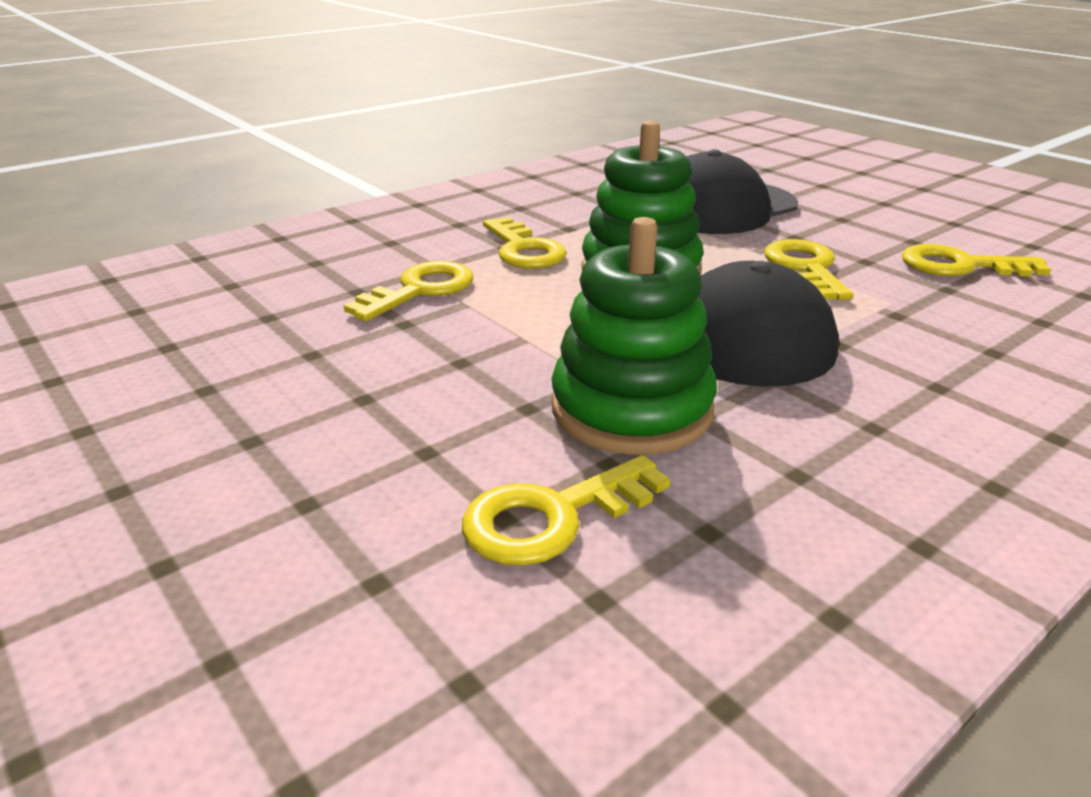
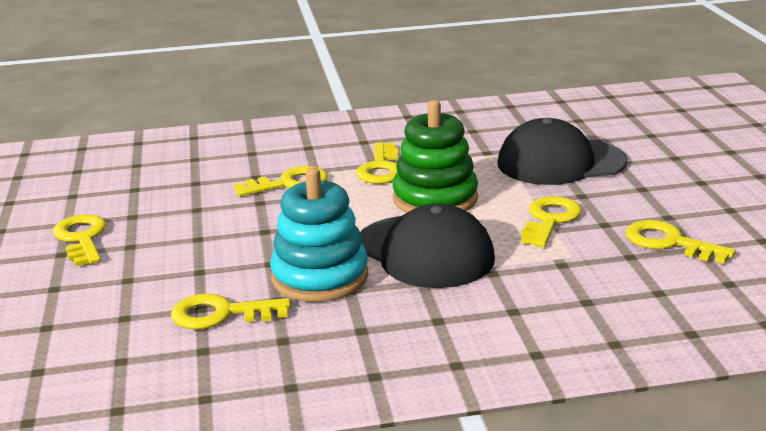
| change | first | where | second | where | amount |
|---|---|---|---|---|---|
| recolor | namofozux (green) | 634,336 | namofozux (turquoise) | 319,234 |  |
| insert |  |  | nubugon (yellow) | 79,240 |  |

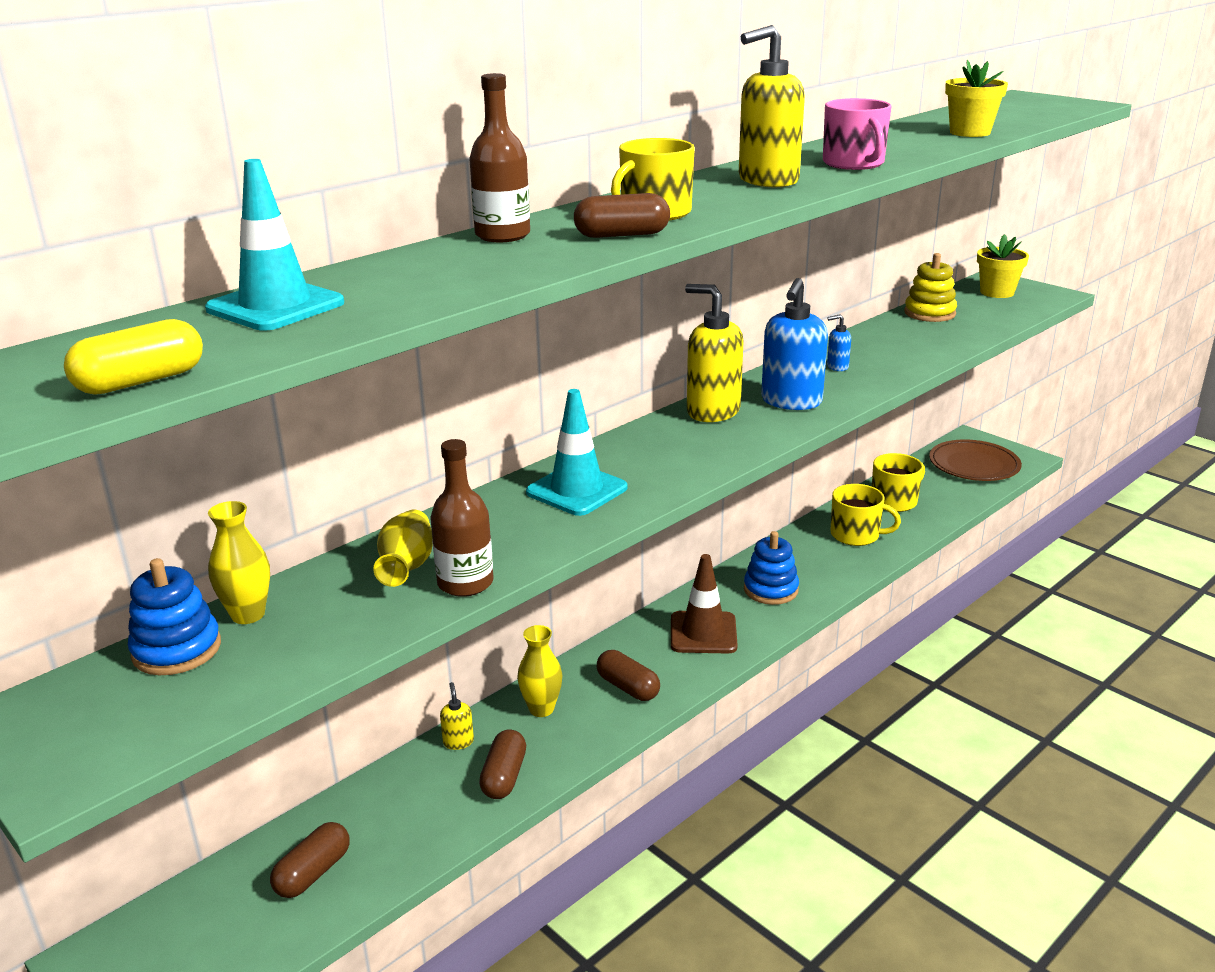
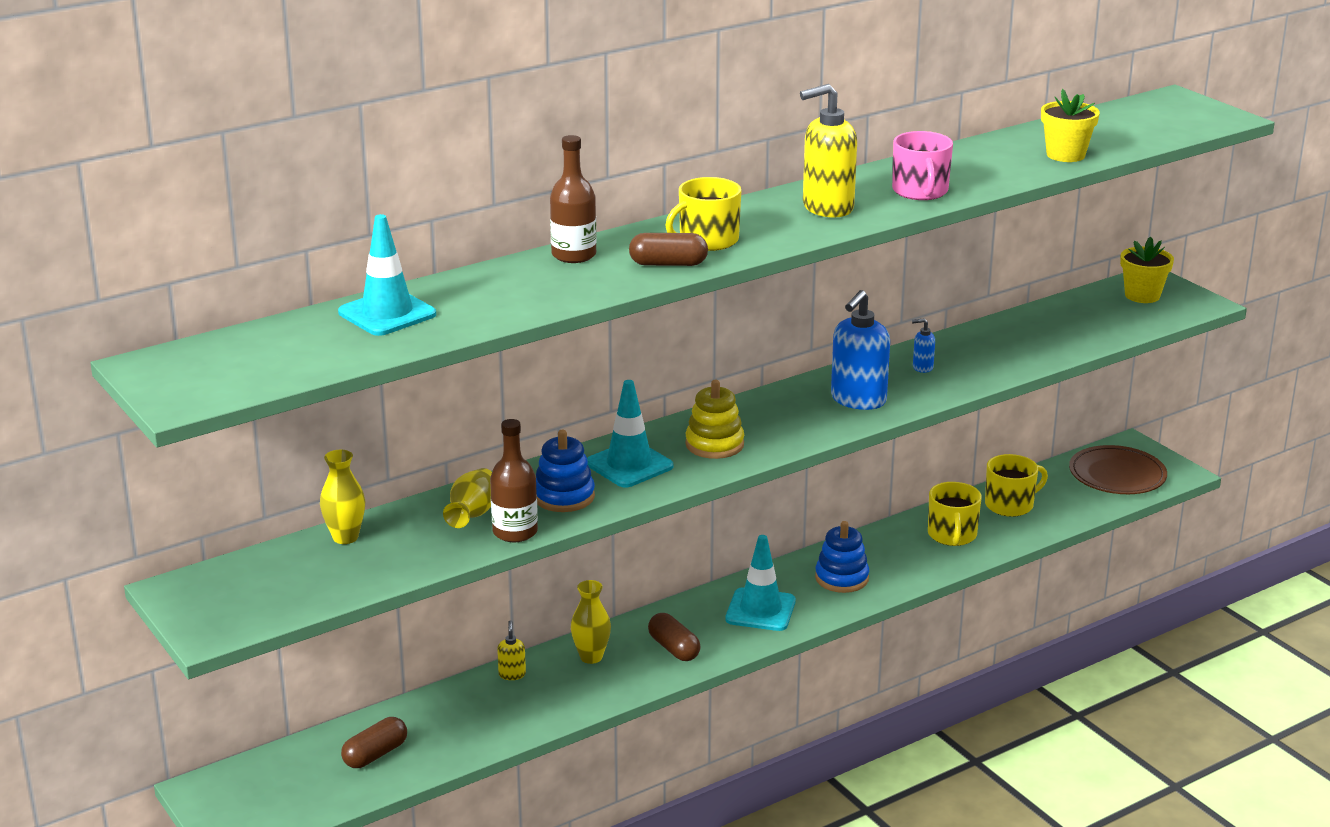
| change | first | where | second | where | amount |
|---|---|---|---|---|---|
| delete | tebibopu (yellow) | 133,357 |  |  |  |
| move | namofozux (blue) | 174,616 |  | 565,471 |  |
| delete | tebibopu (brown) | 502,764 |  |  |  |
| recolor | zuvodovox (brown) | 704,603 | zuvodovox (turquoise) | 760,583 |  |
| delete | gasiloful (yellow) | 714,353 |  |  |  |
| rotate | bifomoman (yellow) | 865,515 |  | 955,514 | 60 degrees clockwise |
| move | namofozux (yellow) | 930,287 |  | 714,419 |  |

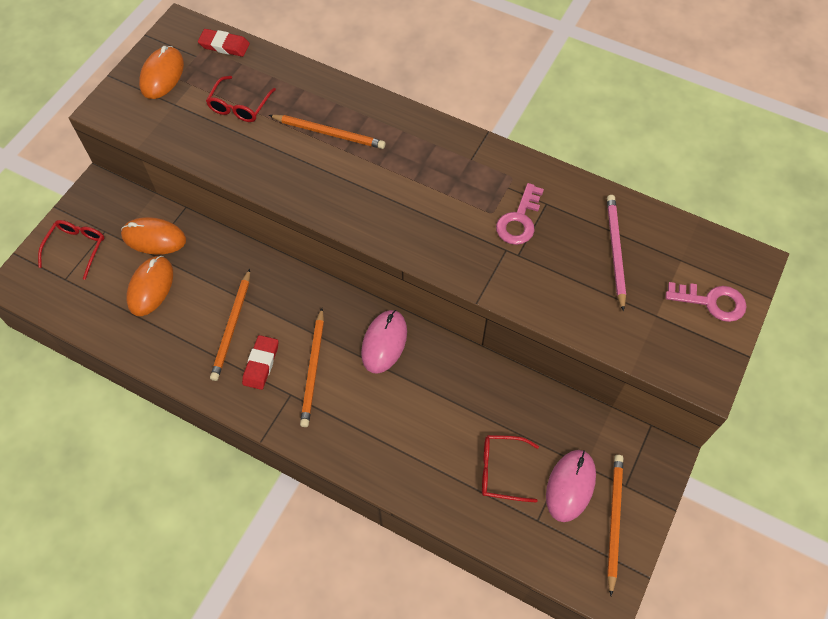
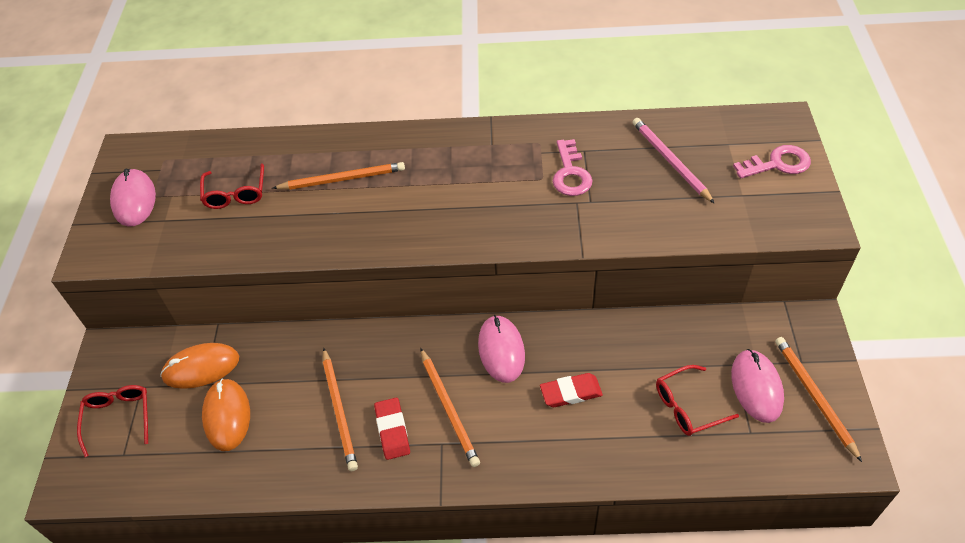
| change | first | where | second | where | amount |
|---|---|---|---|---|---|
| recolor | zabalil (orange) | 161,72 | zabalil (pink) | 133,197 |  |
| move | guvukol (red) | 224,43 |  | 571,390 |  |

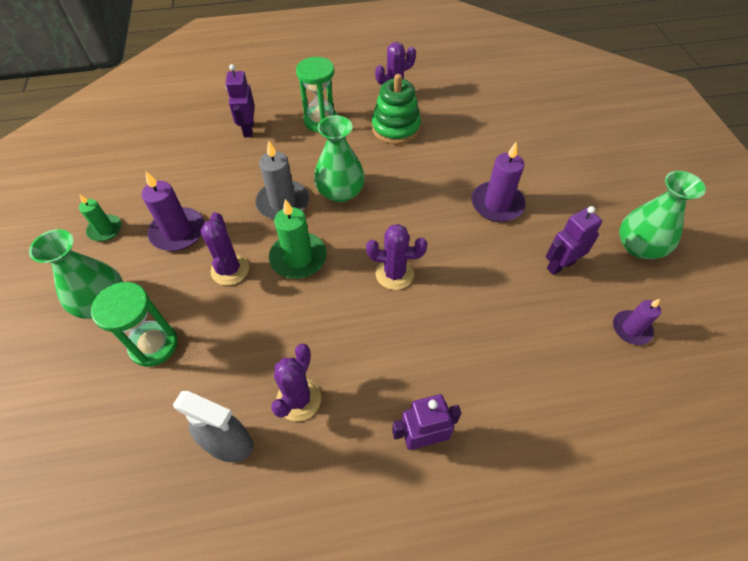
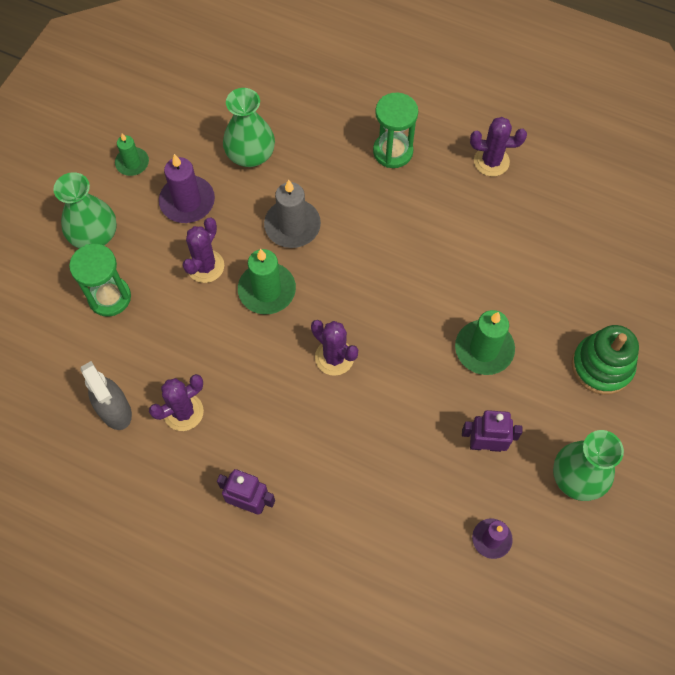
| change | first | where | second | where | amount |
|---|---|---|---|---|---|
| delete | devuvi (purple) | 240,100 |  |  |  |
| move | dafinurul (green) | 339,158 |  | 249,127 |  |
| move | namofozux (green) | 396,109 |  | 605,360 |  |
| recolor | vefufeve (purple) | 498,182 | vefufeve (green) | 485,342 |  |

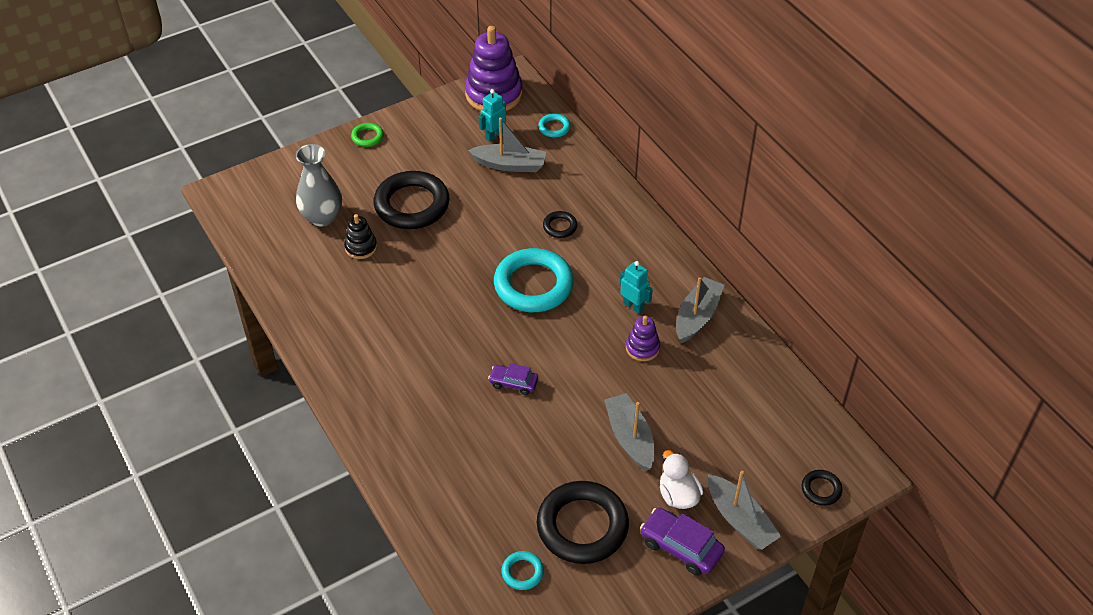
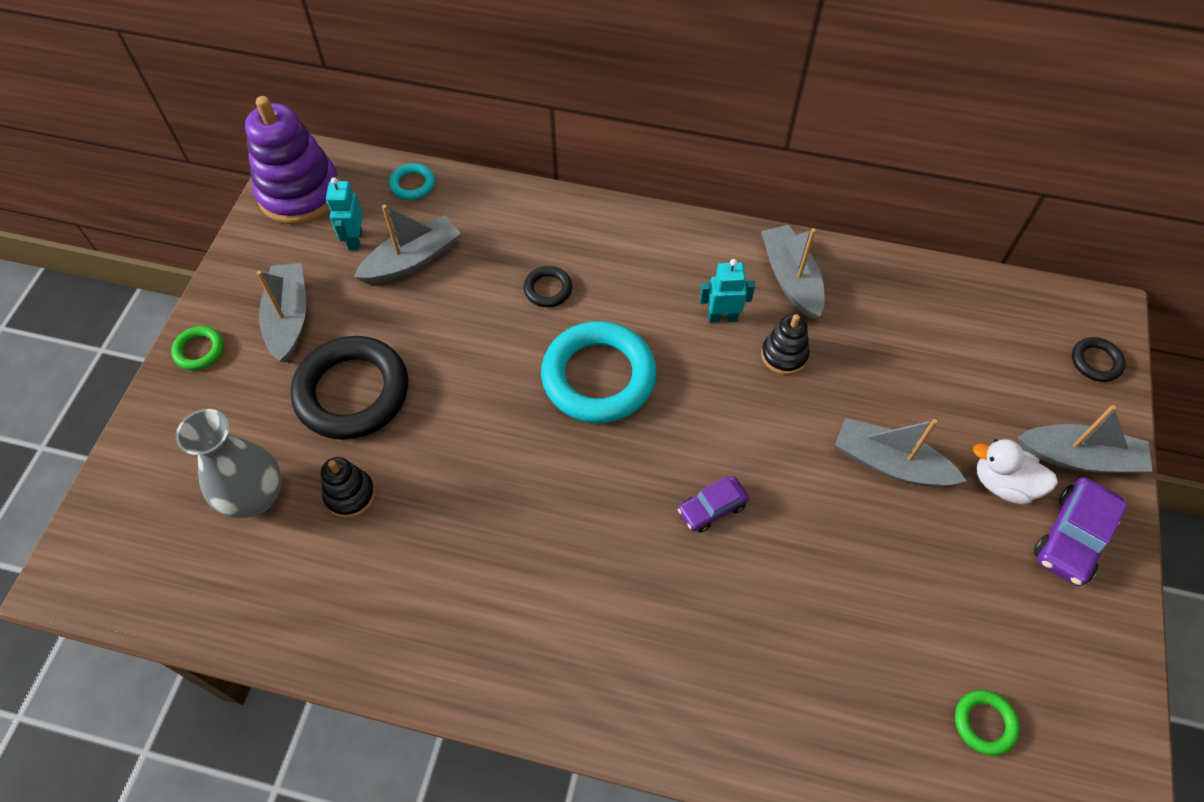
| change | first | where | second | where | amount |
|---|---|---|---|---|---|
| recolor | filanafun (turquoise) | 523,570 | filanafun (green) | 987,722 |  |
| delete | filanafun (black) | 583,522 |  |  |  |
| recolor | namofozux (purple) | 643,338 | namofozux (black) | 785,344 |  |
| rotate | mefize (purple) | 682,542 |  | 1080,531 | 45 degrees counterclockwise |
| insert |  |  | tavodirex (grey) | 281,313 |  |

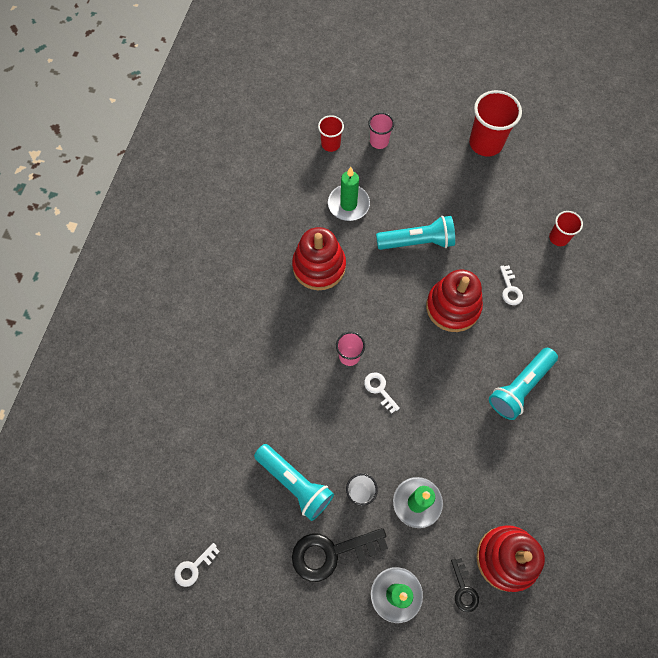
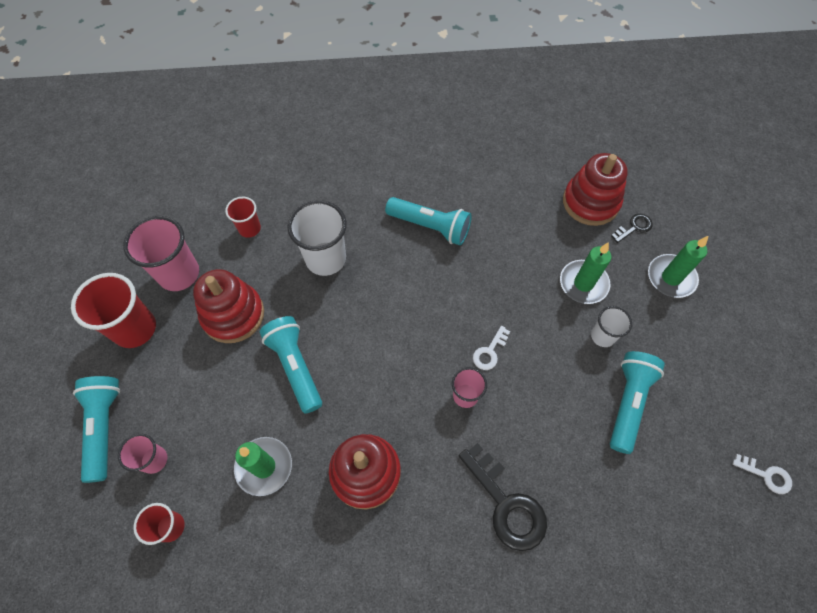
| change | first | where | second | where | amount |
|---|---|---|---|---|---|
| move | nubugon (black) | 340,555 |  | 503,497 |  |
| move | namofozux (red) | 454,300 |  | 228,306 |  |
| replace | nubugon (white) | 511,285 | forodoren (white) | 317,238 |  |
| insert |  |  | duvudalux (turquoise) | 96,429 |  |
| insert |  |  | forodoren (pink) | 161,253 |  |

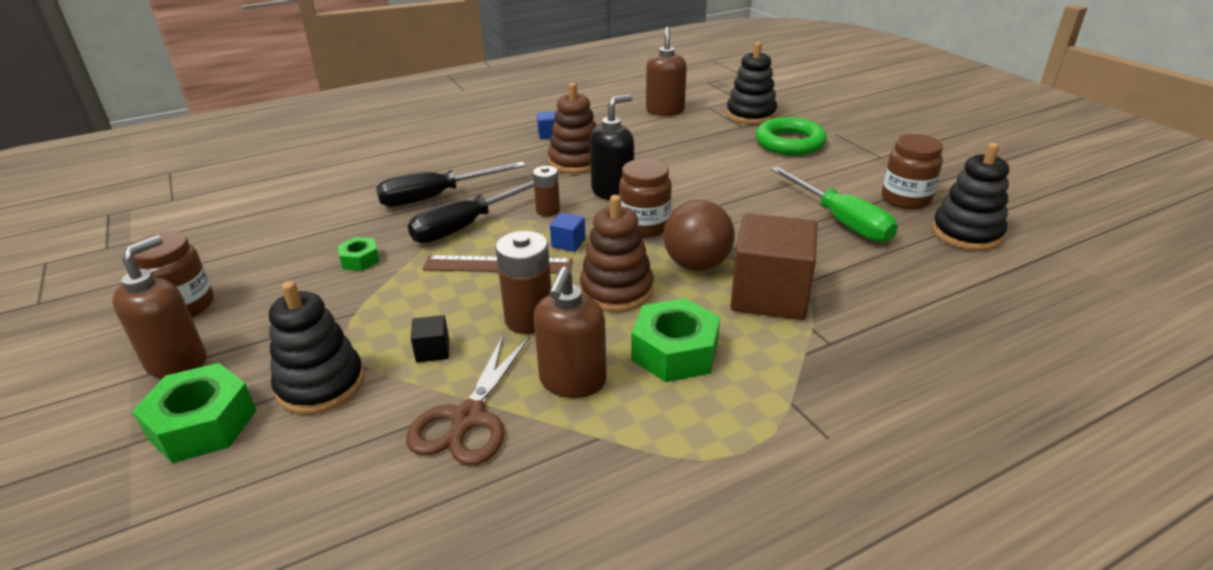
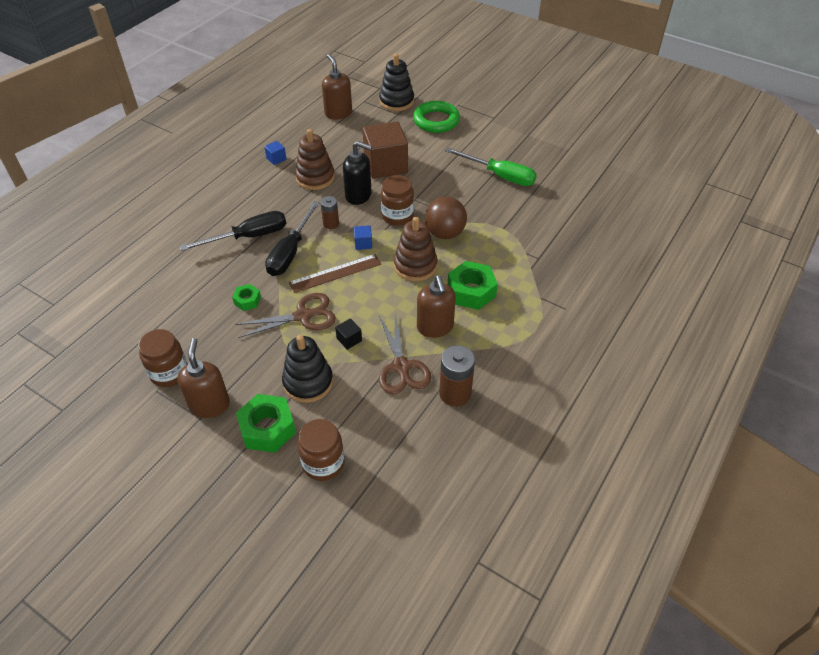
| change | first | where | second | where | amount |
|---|---|---|---|---|---|
| rotate | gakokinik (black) | 451,184 |  | 233,231 | 150 degrees counterclockwise |
| move | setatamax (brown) | 523,282 |  | 457,376 |  |
| rotate | gasiloful (black) | 612,147 |  | 357,173 | 90 degrees clockwise |
| move | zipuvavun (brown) | 773,266 |  | 385,150 |  |
| move | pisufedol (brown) | 912,171 |  | 321,450 |  |
| delete | namofozux (black) | 970,197 |  |  |  |
| insert |  |  | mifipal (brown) | 285,315 |  |

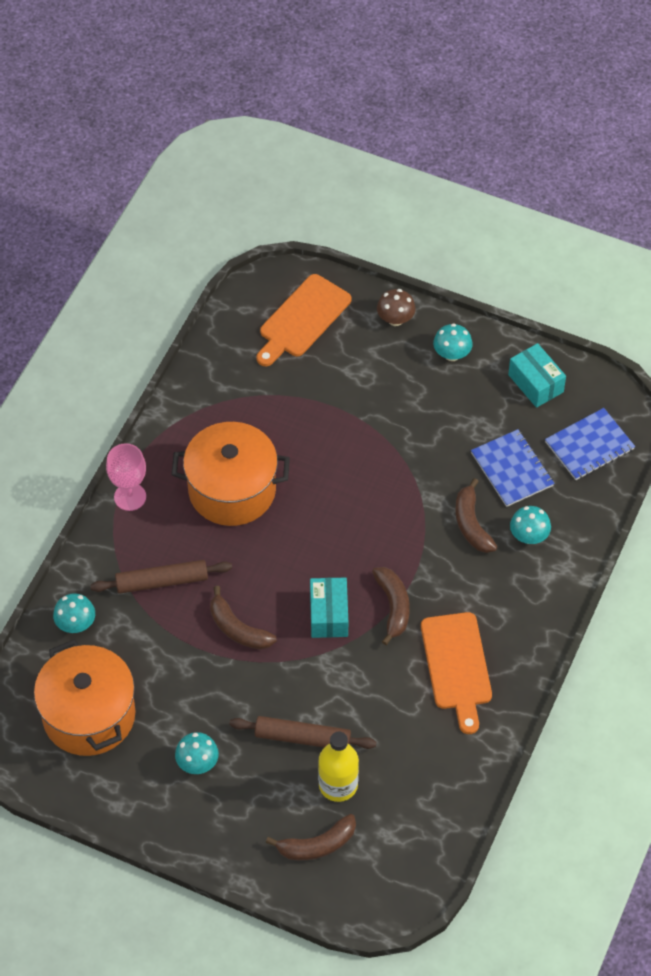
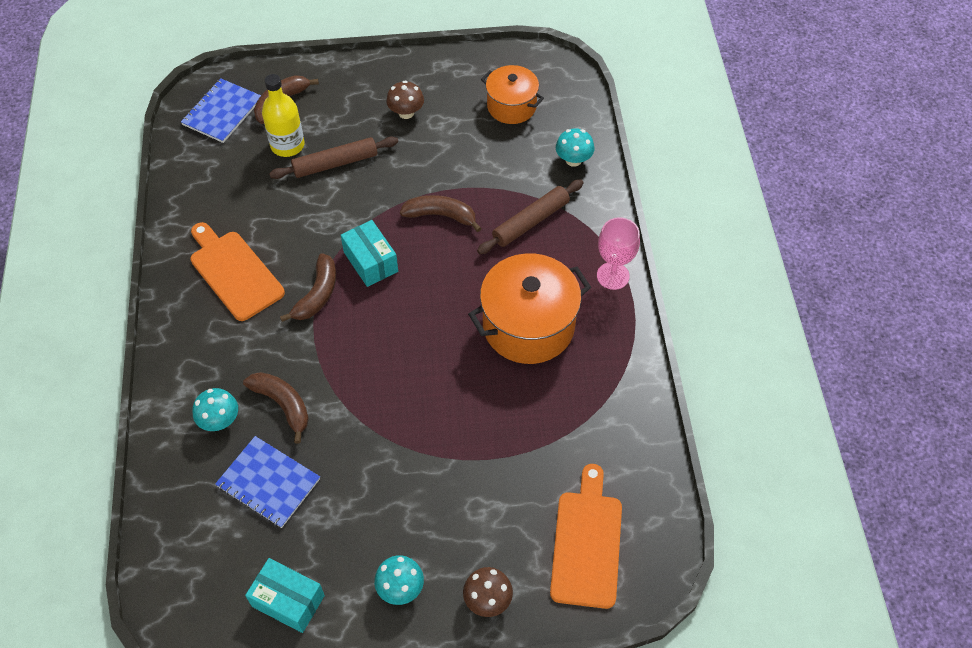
| change | first | where | second | where | amount |
|---|---|---|---|---|---|
| resize | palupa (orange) | 84,697 |  | 512,94 | x0.62 |
| recolor | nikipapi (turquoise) | 197,753 | nikipapi (brown) | 405,100 |  |
| rotate | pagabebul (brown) | 391,606 |  | 308,287 | 120 degrees counterclockwise |
| move | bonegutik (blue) | 590,444 |  | 221,110 |  |

